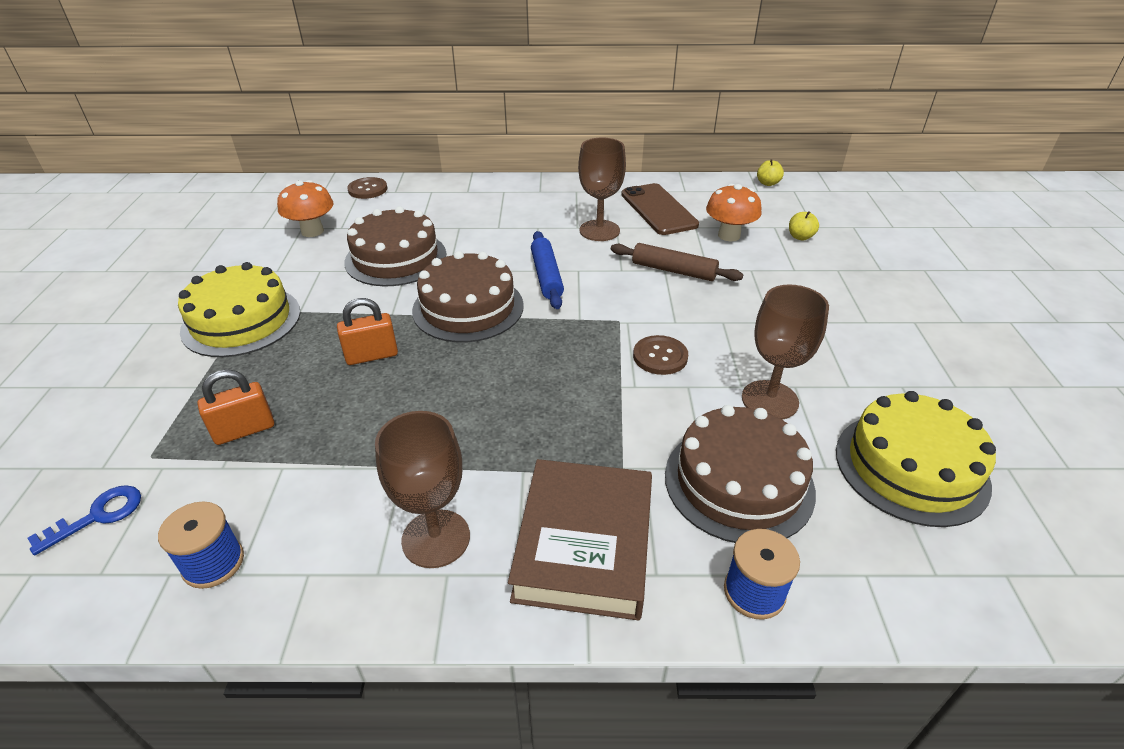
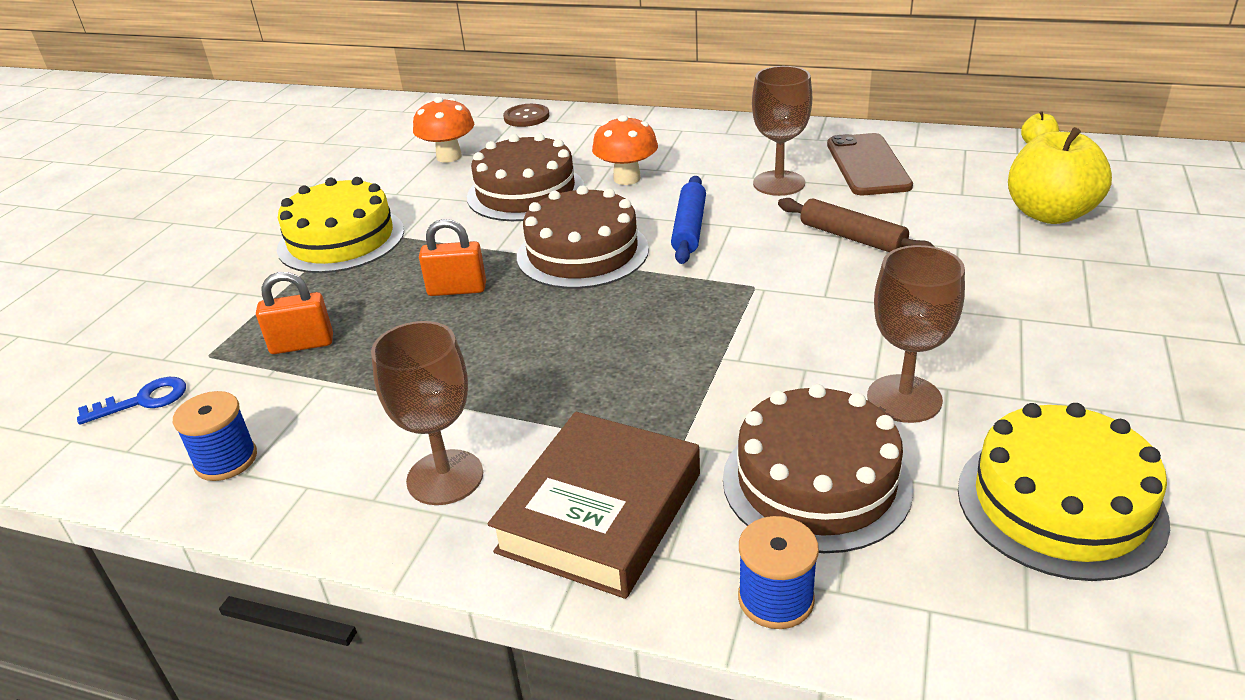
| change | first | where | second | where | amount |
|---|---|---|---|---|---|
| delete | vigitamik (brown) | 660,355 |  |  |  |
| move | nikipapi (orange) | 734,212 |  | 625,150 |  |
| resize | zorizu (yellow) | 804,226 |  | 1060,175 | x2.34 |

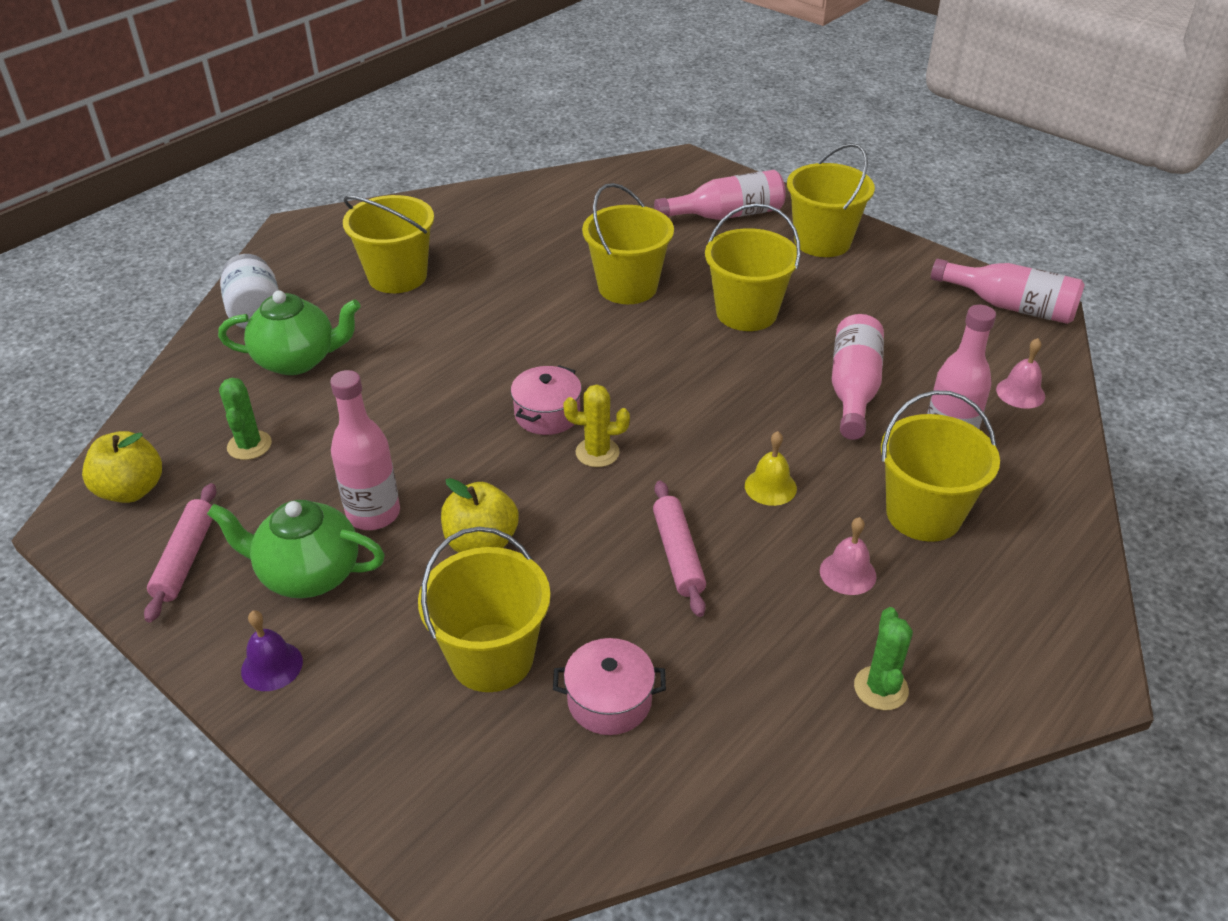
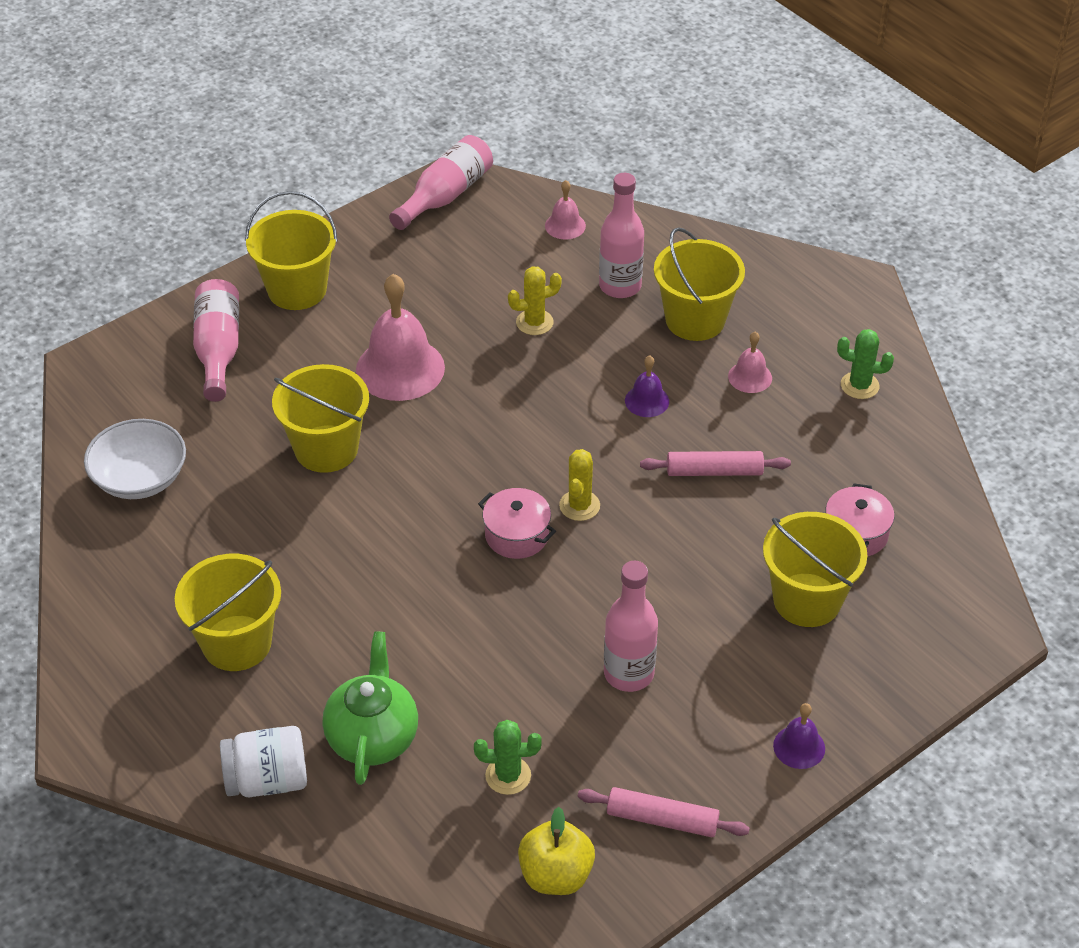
| change | first | where | second | where | amount |
|---|---|---|---|---|---|
| delete | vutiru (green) | 296,549 |  |  |  |
| delete | zorizu (yellow) | 480,515 |  |  |  |
| replace | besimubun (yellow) | 753,267 | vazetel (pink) | 400,337 |  |
| recolor | vazetel (yellow) | 771,468 | vazetel (purple) | 647,386 |  |
| replace | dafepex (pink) | 858,377 | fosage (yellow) | 535,300 |  |
| insert |  |  | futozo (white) | 135,459 |  |

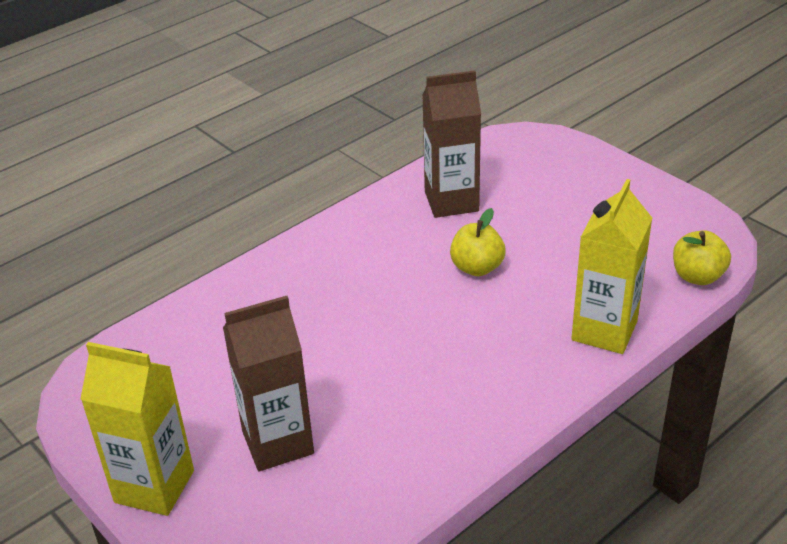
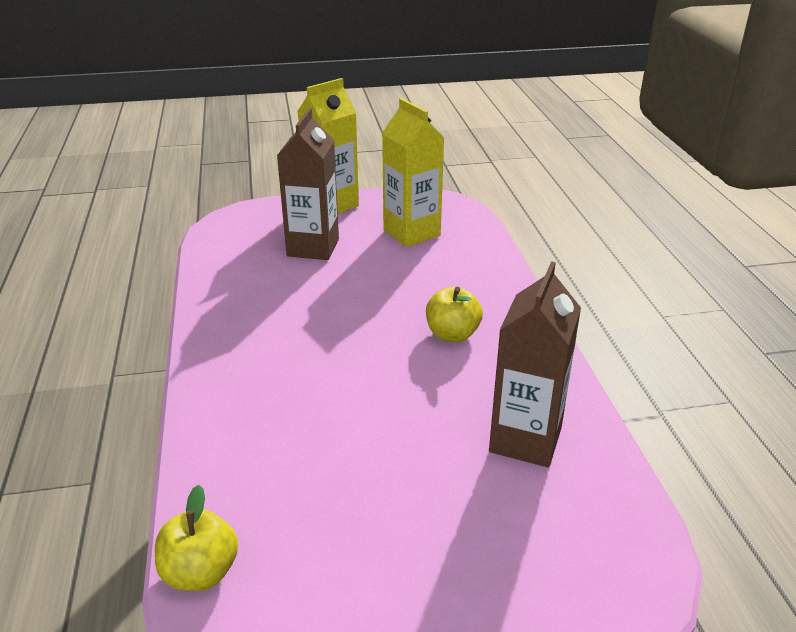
| change | first | where | second | where | amount |
|---|---|---|---|---|---|
| move | zorizu (yellow) | 478,242 |  | 454,314 |  |
| move | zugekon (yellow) | 611,266 |  | 413,172 |  |

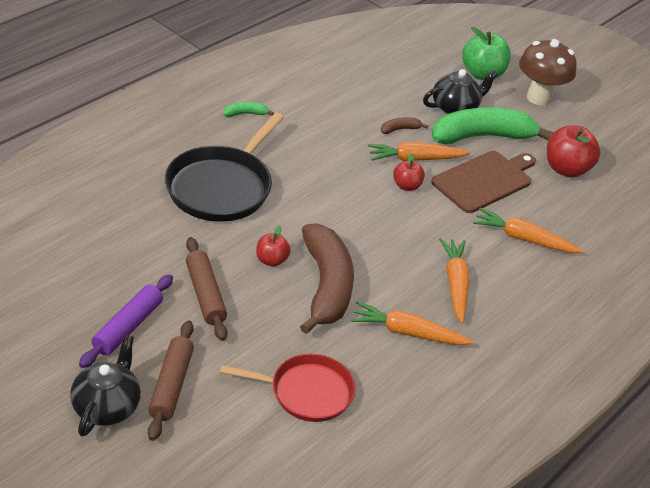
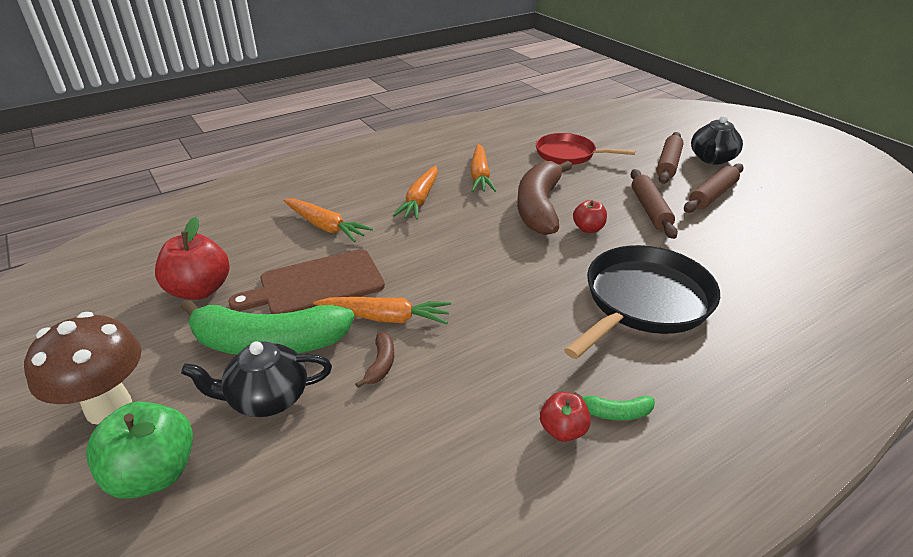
| change | first | where | second | where | amount |
|---|---|---|---|---|---|
| recolor | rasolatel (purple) | 126,321 | rasolatel (brown) | 714,188 |  |
| rotate | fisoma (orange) | 412,323 |  | 483,168 | 60 degrees clockwise |
| rotate | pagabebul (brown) | 404,125 |  | 374,360 | 75 degrees counterclockwise |
| move | zorizu (red) | 409,172 |  | 565,417 |  |

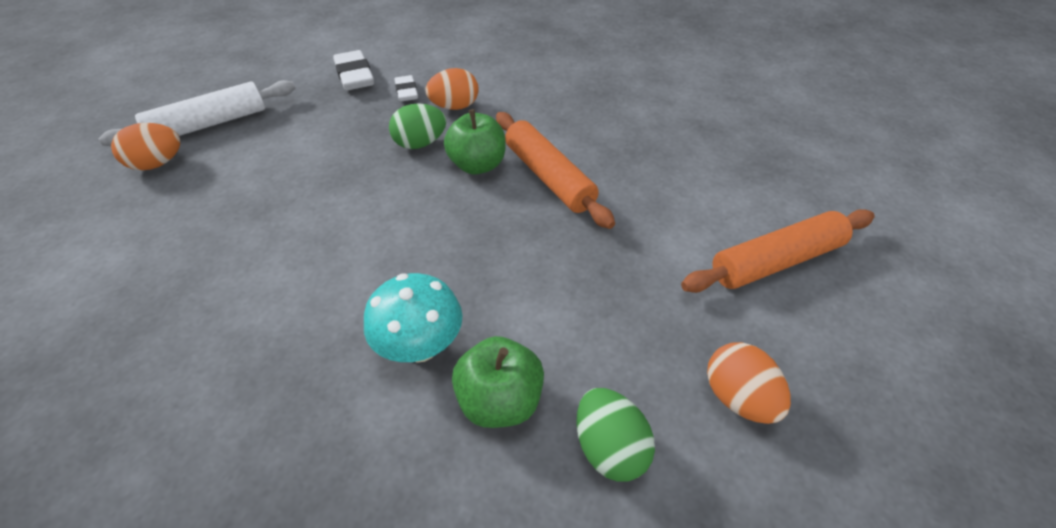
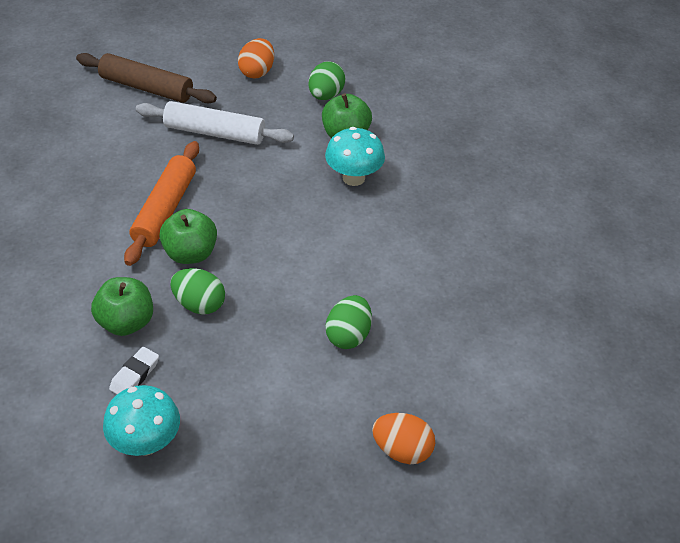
| change | first | where | second | where | amount |
|---|---|---|---|---|---|
| move | rasolatel (white) | 197,113 |  | 215,123 |  |
| replace | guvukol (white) | 353,70 | nikipapi (turquoise) | 141,420 |  |
| replace | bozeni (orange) | 452,89 | zorizu (green) | 122,306 |  |
| recolor | rasolatel (orange) | 778,251 | rasolatel (brown) | 146,78 |  |
| insert |  |  | bozeni (green) | 348,322 |  |

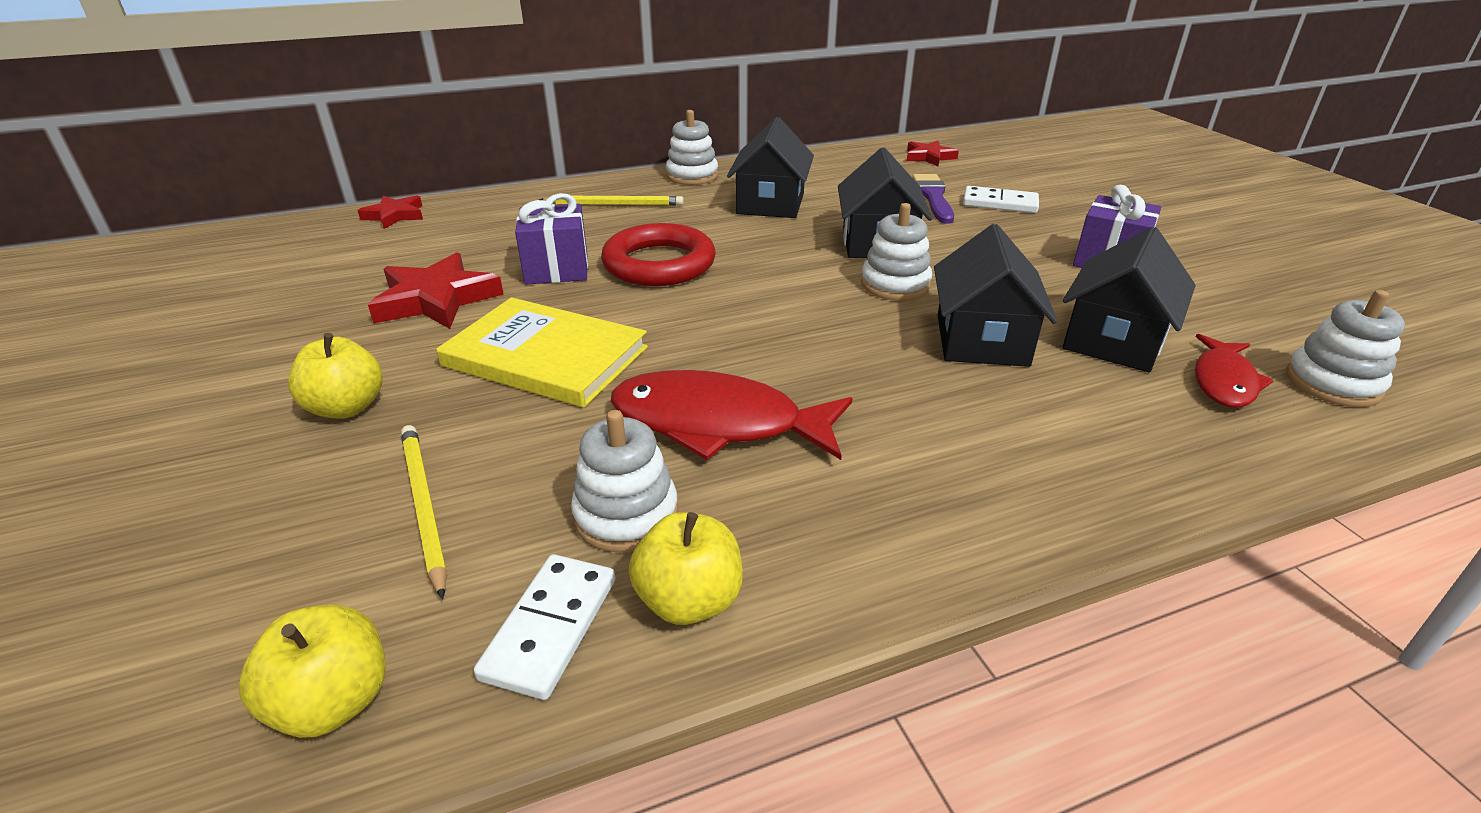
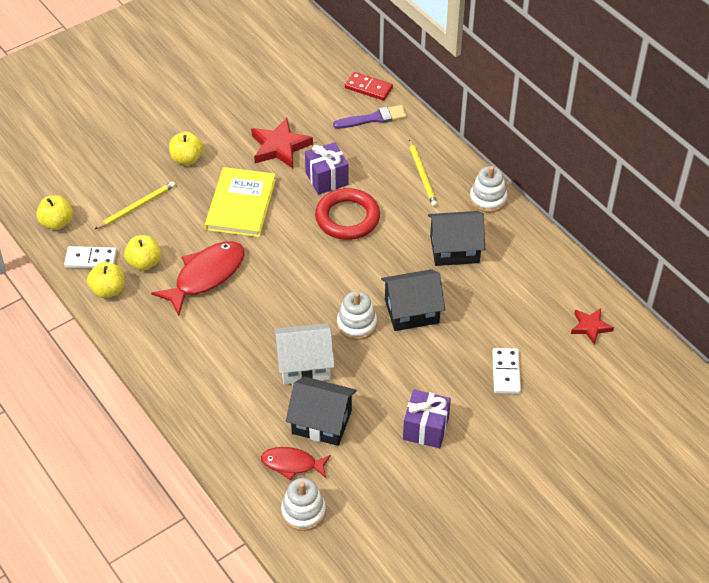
| change | first | where | second | where | amount |
|---|---|---|---|---|---|
| replace | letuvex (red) | 390,212 | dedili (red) | 369,86 |  |
| replace | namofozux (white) | 624,481 | zorizu (yellow) | 142,253 |  |
| rotate | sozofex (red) | 732,415 |  | 197,278 | 45 degrees clockwise |
| move | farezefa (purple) | 933,199 |  | 370,117 |  |
| recolor | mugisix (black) | 995,295 | mugisix (white) | 304,354 |  |

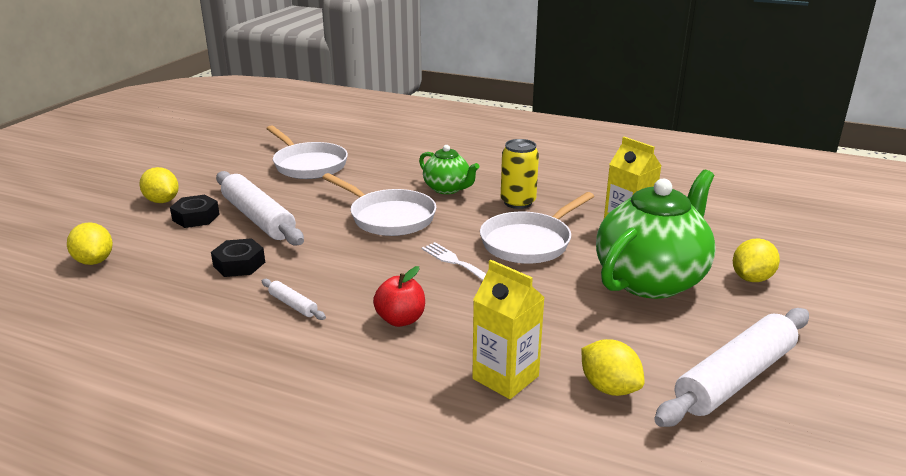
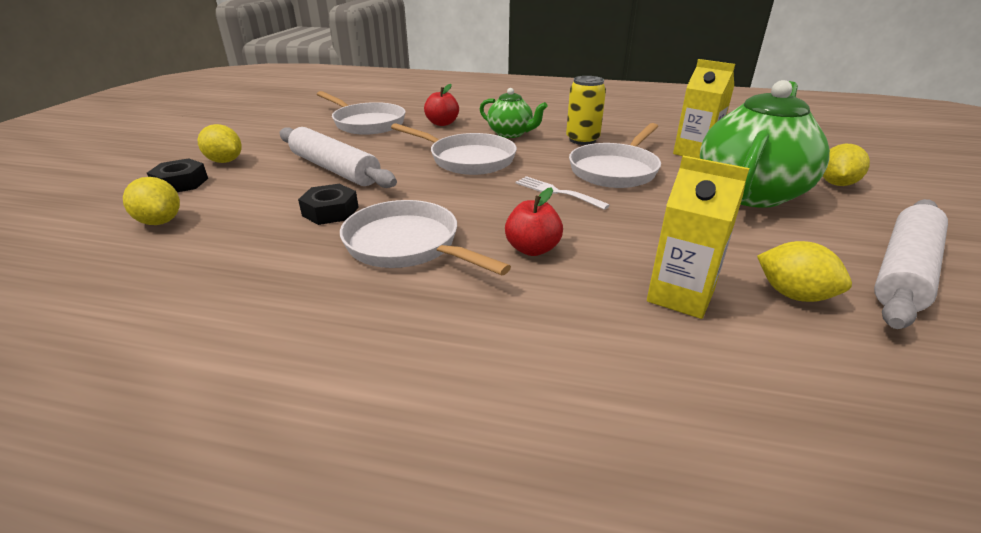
| change | first | where | second | where | amount |
|---|---|---|---|---|---|
| move | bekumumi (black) | 195,211 |  | 177,175 |  |
| replace | rasolatel (white) | 294,299 | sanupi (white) | 425,237 |  |
| insert |  |  | zorizu (red) | 441,105 |  |

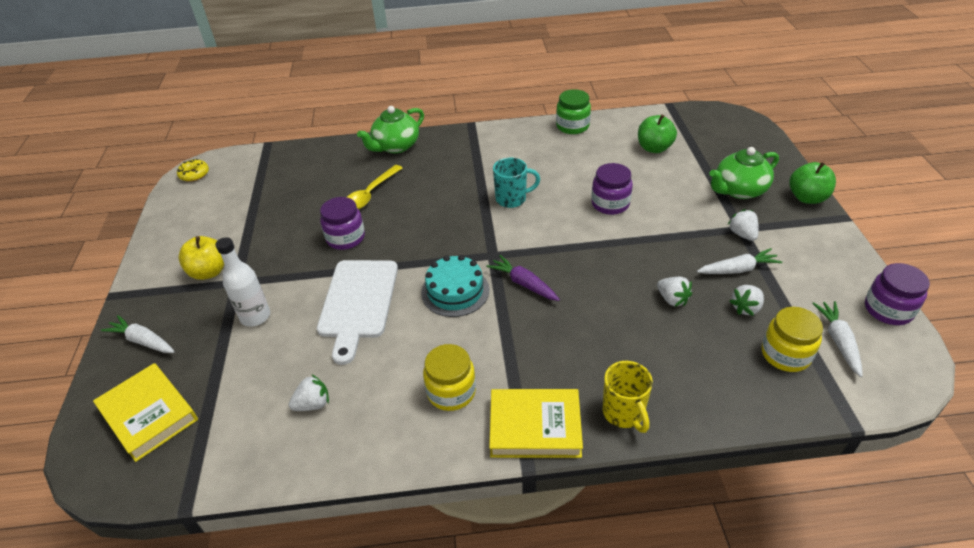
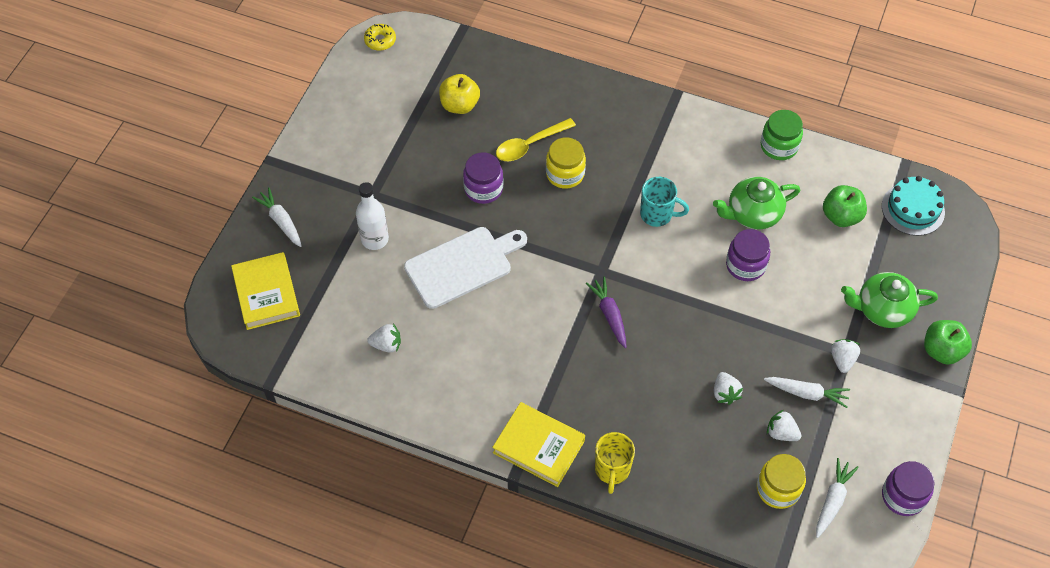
| change | first | where | second | where | amount |
|---|---|---|---|---|---|
| move | zorizu (yellow) | 201,258 |  | 459,94 |  |
| rotate | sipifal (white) | 357,312 |  | 465,268 | 150 degrees counterclockwise |
| move | vutiru (green) | 390,129 |  | 756,203 |  |
| move | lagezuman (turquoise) | 455,286 |  | 913,206 |  |
| move | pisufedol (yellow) | 449,377 |  | 566,163 |  |
| rotate | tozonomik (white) | 746,300 |  | 784,425 | 45 degrees clockwise |

